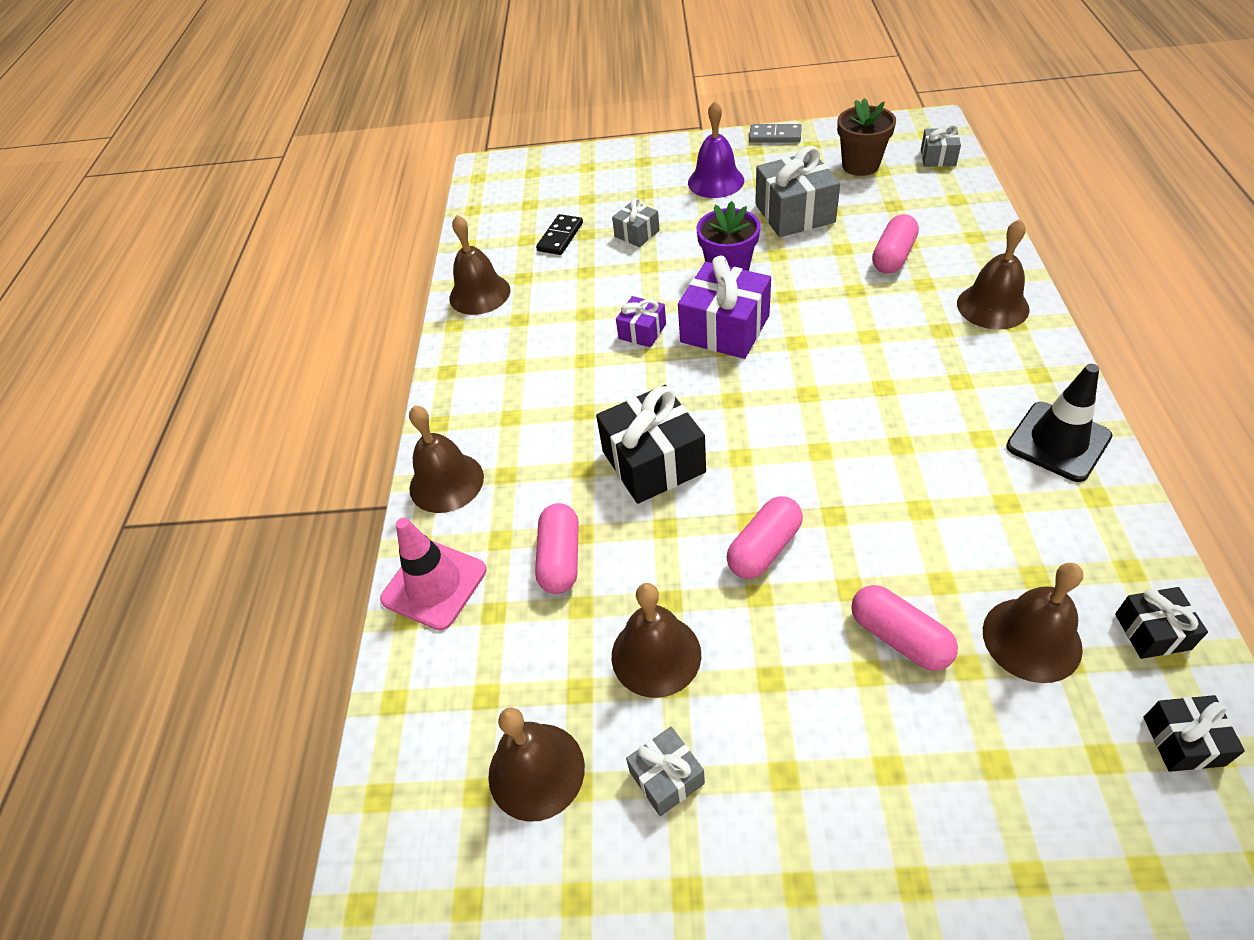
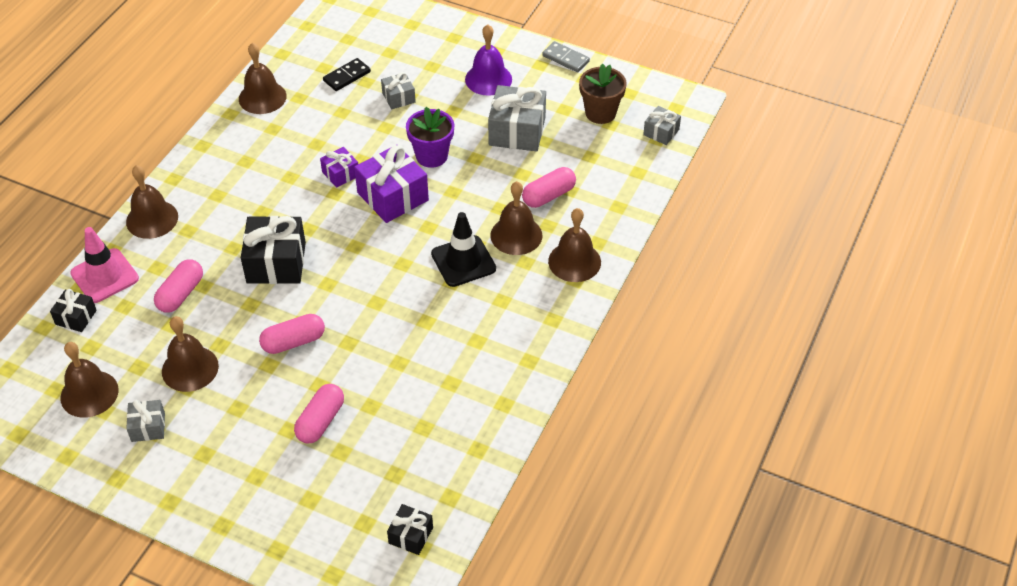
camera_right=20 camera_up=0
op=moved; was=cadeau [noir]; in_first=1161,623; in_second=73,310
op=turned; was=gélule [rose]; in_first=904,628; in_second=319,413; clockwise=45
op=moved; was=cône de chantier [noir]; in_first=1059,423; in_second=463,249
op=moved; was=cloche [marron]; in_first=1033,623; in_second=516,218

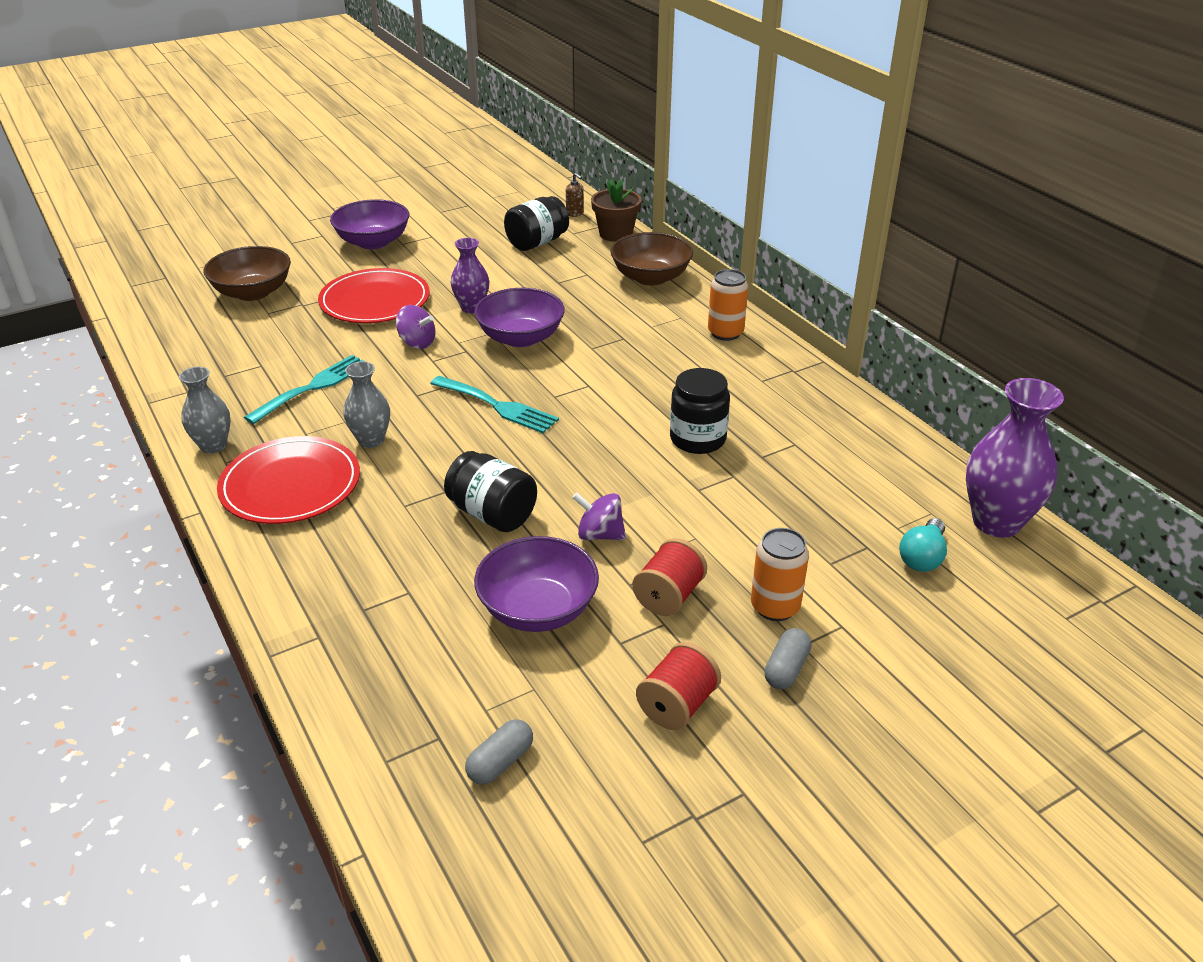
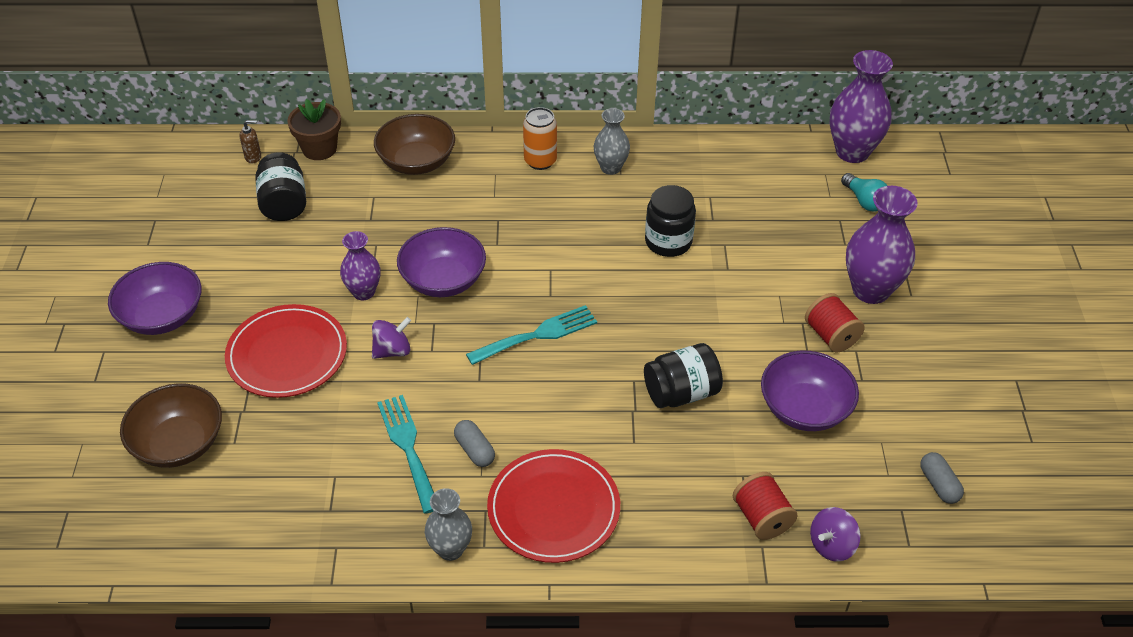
camera_right=-60 camera_up=10
op=moved; was=gélule [gris]; in_first=787,658; in_second=474,443
op=moved; was=vase [gris]; in_first=366,404; in_second=612,141
op=moved; was=bobine [rouge]; in_first=678,686; in_second=765,506
op=moved; was=toupie [violet]; in_first=599,516; in_second=835,534
op=replaced; was=canette [orange]; now=vase [violet]; in_first=780,574; in_second=882,245

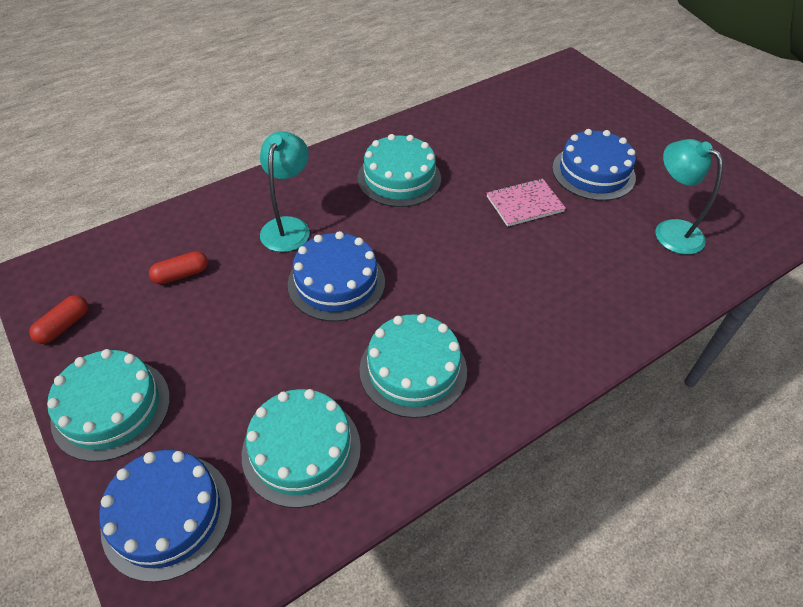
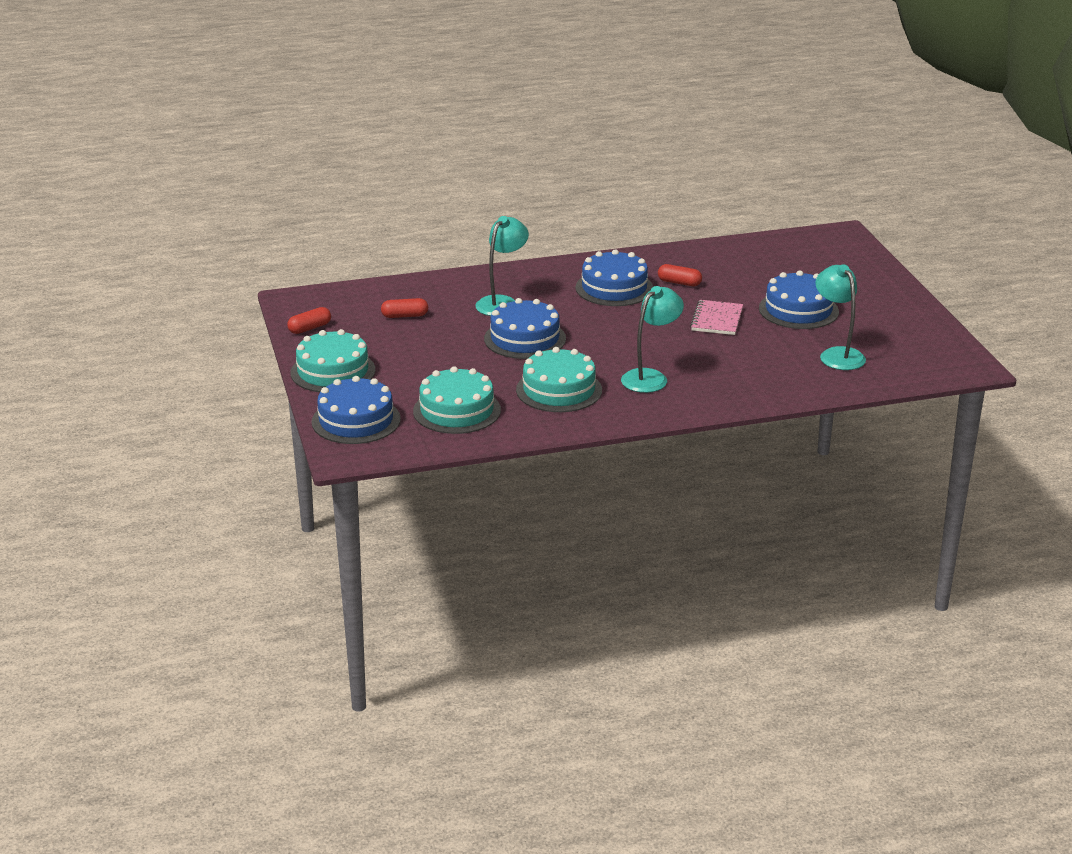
camera_right=20 camera_up=-20
op=recoloured; was=gâteau [turquoise]; now=gâteau [bleu]; in_first=399,170; in_second=614,277
op=added; now=lampe [turquoise]; in_second=652,339
op=added; now=gélule [rouge]; in_second=680,275
op=turned; was=carnet [rose]; in_first=526,202; in_second=716,317; clockwise=-75

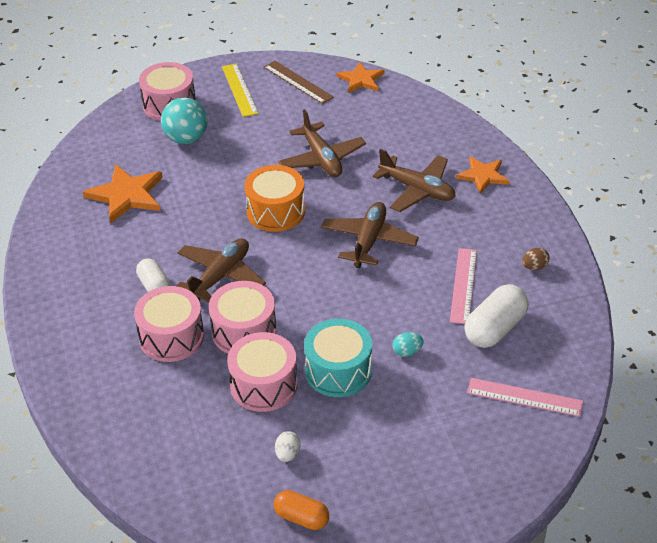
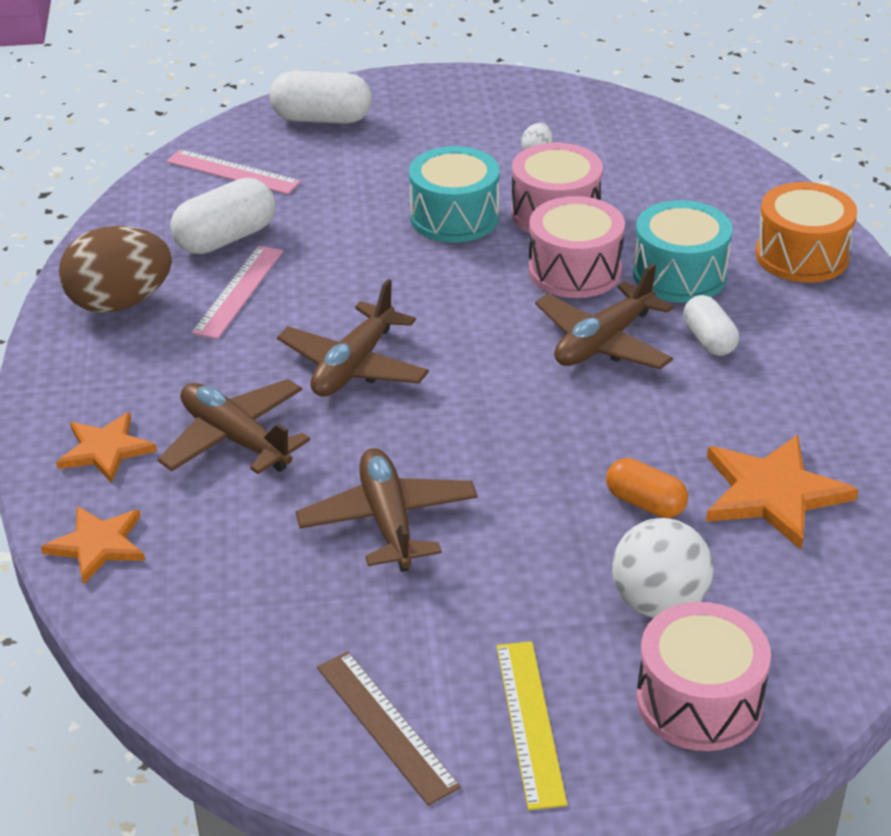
camera_right=-170 camera_up=-5
op=moved; was=étoile [orange]; in_first=361,77; in_second=93,545
op=resized; was=œuf [marron]; in_first=536,259; in_second=115,269; ratio=2.45
op=added; now=gélule [blanc]; in_second=320,97
op=moved; was=gélule [orange]; in_first=301,510; in_second=647,488
op=recoloured; was=balle [turquoise]; now=balle [blanc]; in_first=184,120; in_second=662,568
op=recoloured; was=tambour [rose]; now=tambour [turquoise]; in_first=169,324; in_second=683,251
op=moved; was=tambour [orange]; in_first=274,198; in_second=806,232
op=removed; was=œuf [turquoise]; in_first=408,344

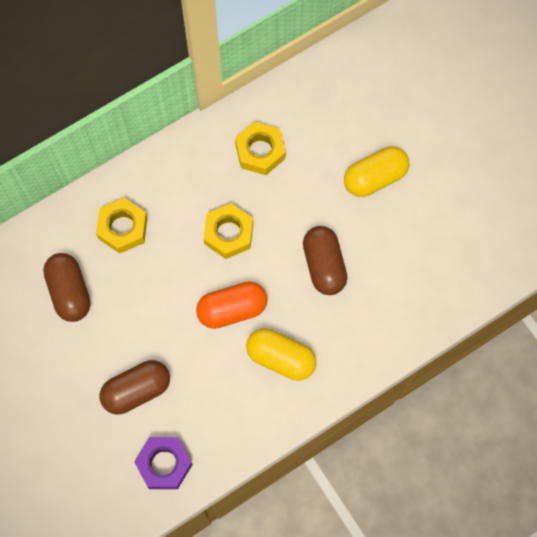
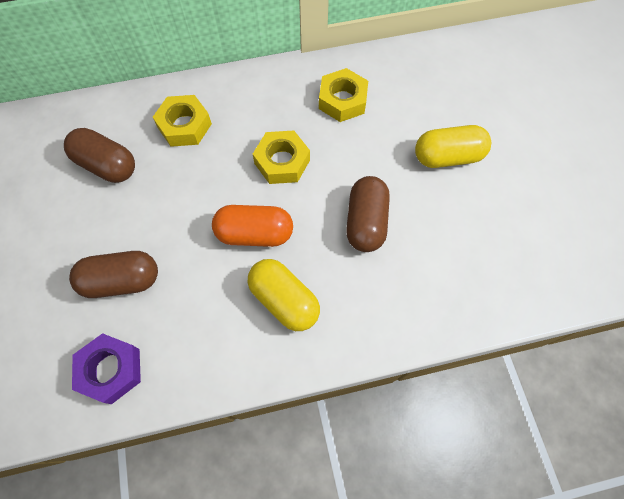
camera_right=20 camera_up=-5
op=turned; was=gélule [marron]; in_first=66,287; in_second=99,155; clockwise=-60

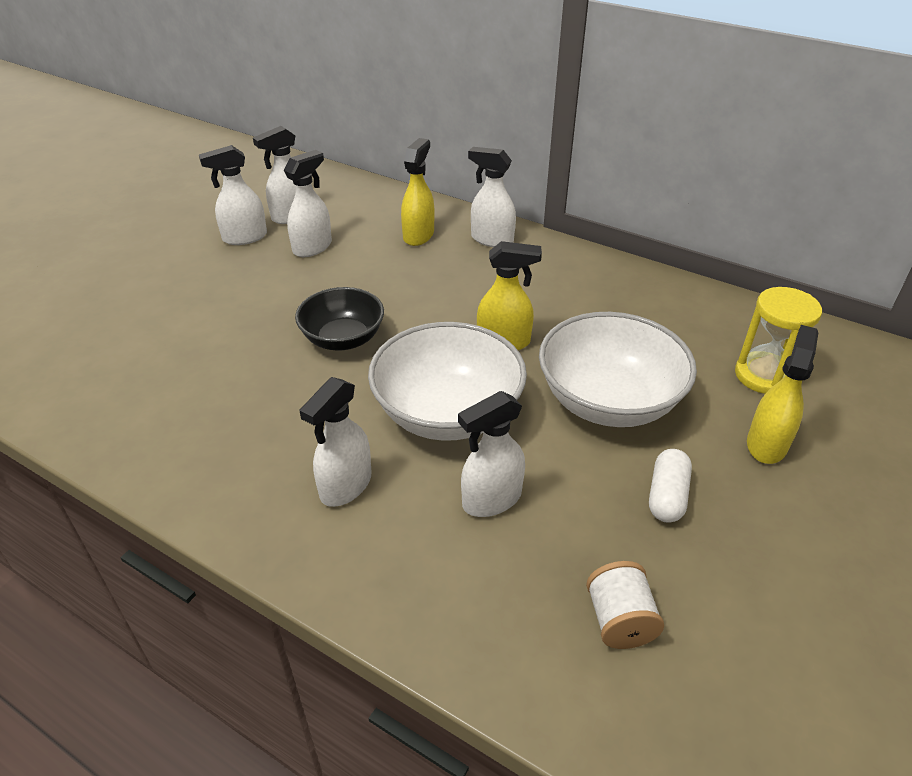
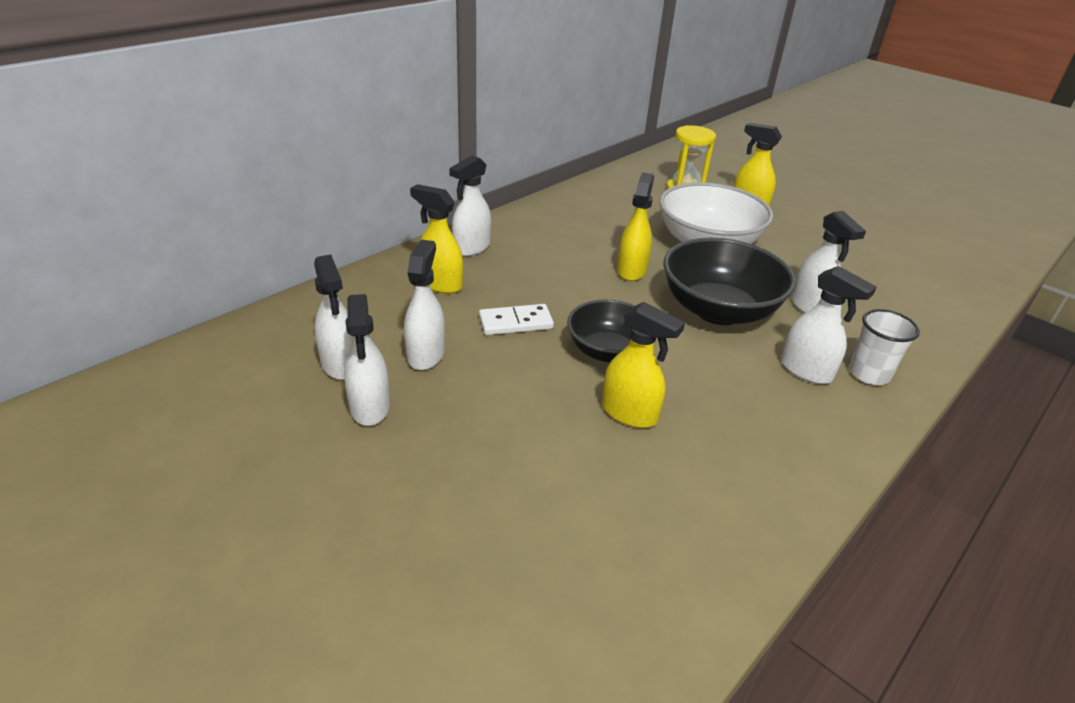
camera_right=-80 camera_up=-5
op=turned; was=vaporisateur [blanc]; in_first=308,203; in_second=424,305; clockwise=45
op=added; now=domino [blanc]; in_second=516,319
op=added; now=vaporisateur [jaune]; in_second=643,365
op=recoloured; was=bol [blanc]; now=bol [noir]; in_first=447,381; in_second=729,281
op=added; now=gobelet [blanc]; in_second=884,347
op=removed; was=bobine [blanc]; in_first=625,605
op=removed; was=gélule [blanc]; in_first=670,486

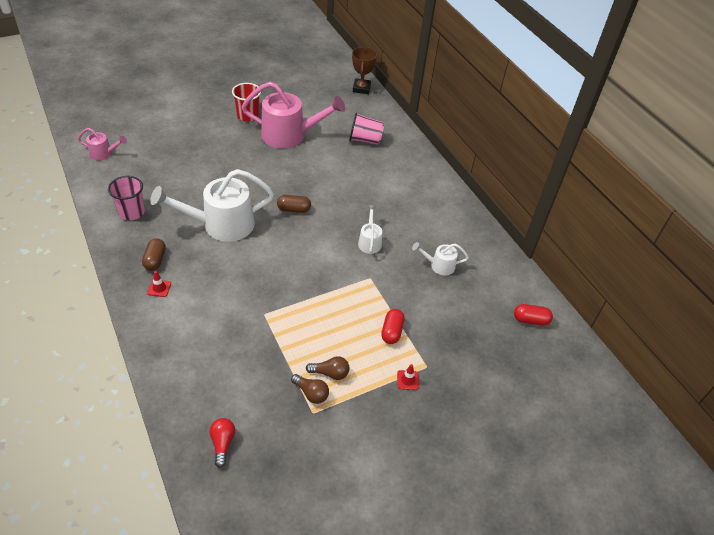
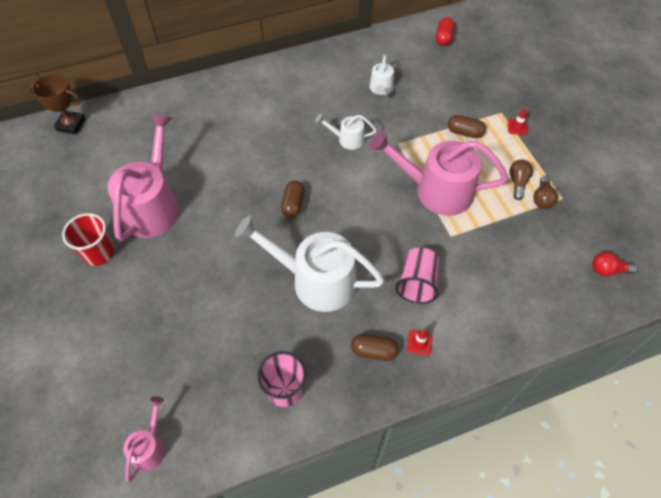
camera_right=-80 camera_up=10
op=turned; was=arrosoir [blanc]; in_first=212,205; in_second=309,264; clockwise=120
op=added; now=arrosoir [rose]; in_second=438,173
op=moved; was=gobelet [rose]; in_first=366,128; in_second=417,276
op=recoloured; was=gélule [rouge]; now=gélule [marron]; in_first=393,326; in_second=467,126
op=turned; was=ampoule [marron]; in_first=310,389; in_second=545,192; clockwise=150

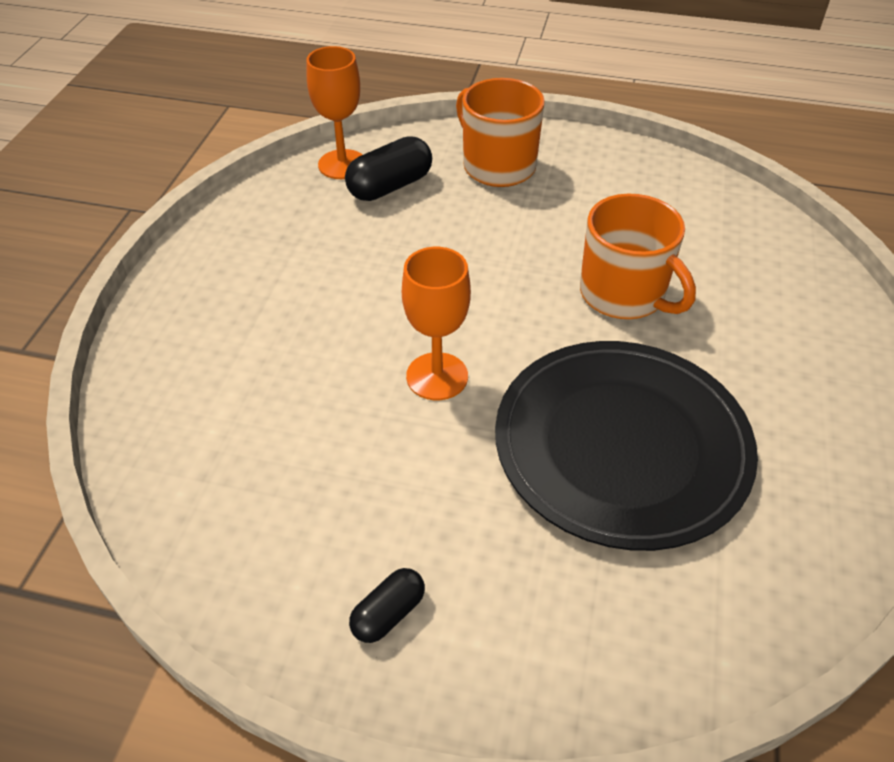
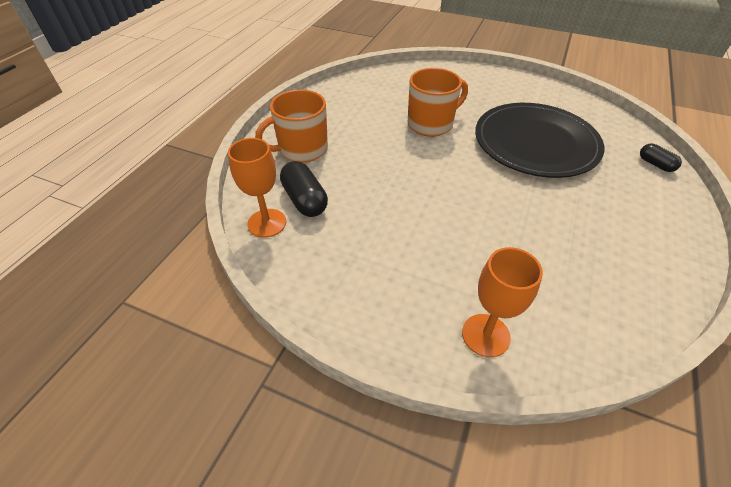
camera_right=-80 camera_up=0
op=moved; was=verre à pied [orange]; in_first=436,323; in_second=502,302
op=moved; was=gélule [noir]; in_first=387,605; in_second=661,158

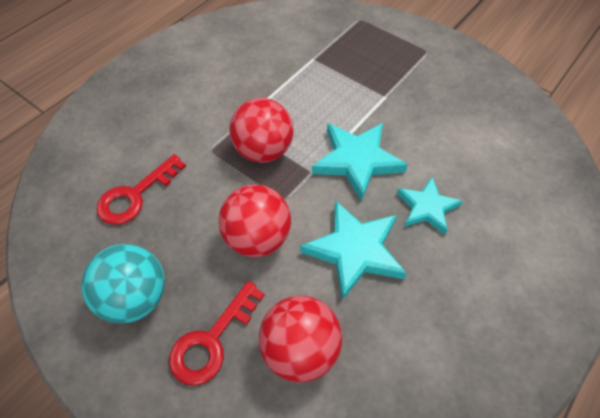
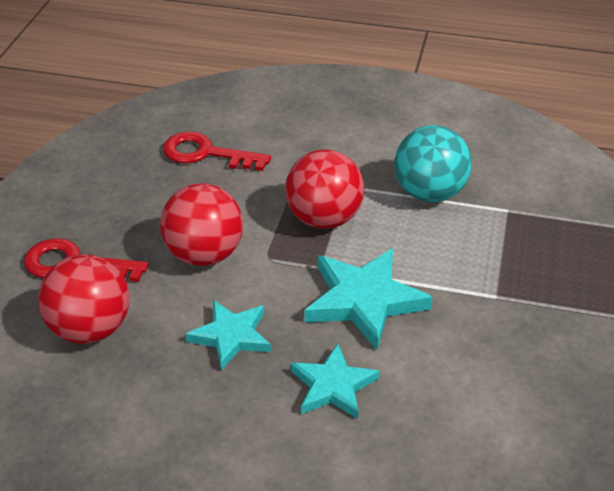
camera_right=65 camera_up=-15
op=resized; was=étoile [turquoise]; in_first=353,250; in_second=228,335; ratio=0.65
op=moved; was=balle [turquoise]; in_first=123,284; in_second=433,163

